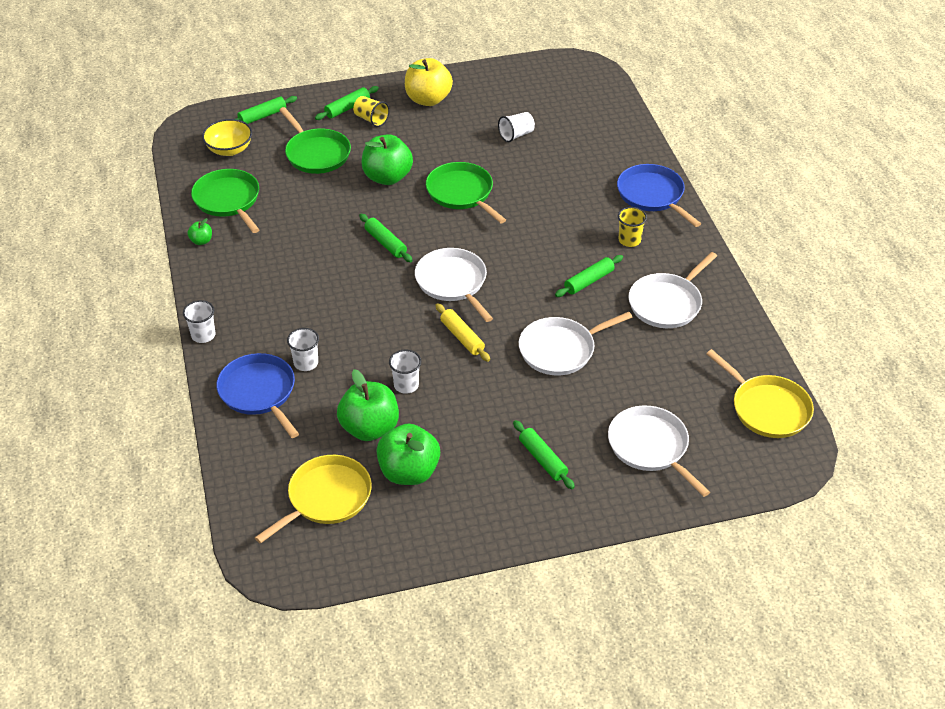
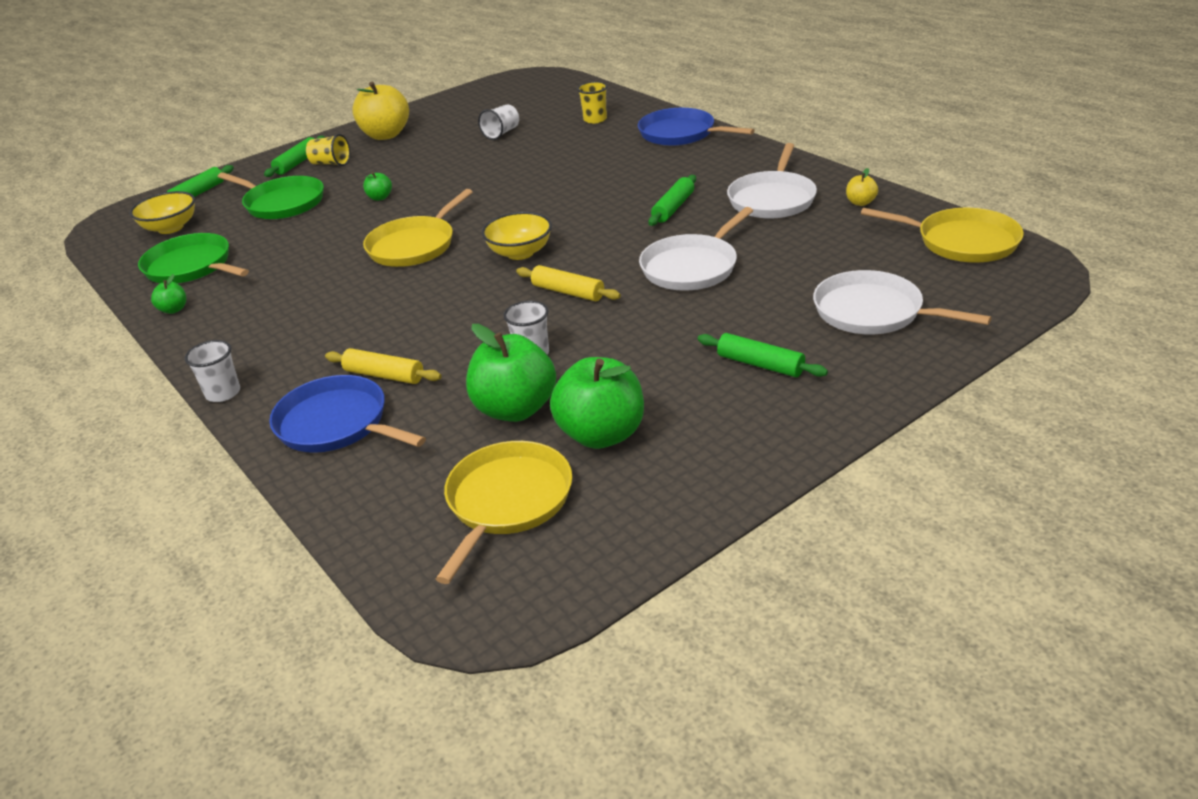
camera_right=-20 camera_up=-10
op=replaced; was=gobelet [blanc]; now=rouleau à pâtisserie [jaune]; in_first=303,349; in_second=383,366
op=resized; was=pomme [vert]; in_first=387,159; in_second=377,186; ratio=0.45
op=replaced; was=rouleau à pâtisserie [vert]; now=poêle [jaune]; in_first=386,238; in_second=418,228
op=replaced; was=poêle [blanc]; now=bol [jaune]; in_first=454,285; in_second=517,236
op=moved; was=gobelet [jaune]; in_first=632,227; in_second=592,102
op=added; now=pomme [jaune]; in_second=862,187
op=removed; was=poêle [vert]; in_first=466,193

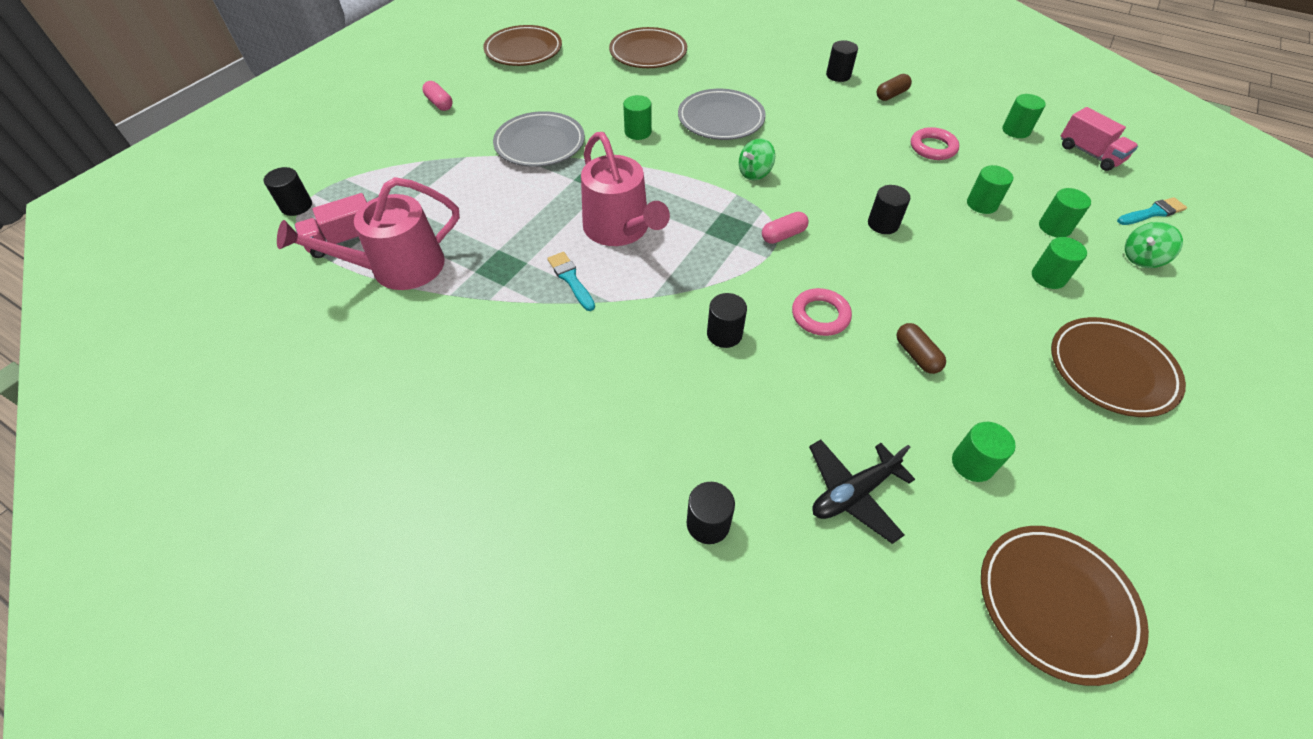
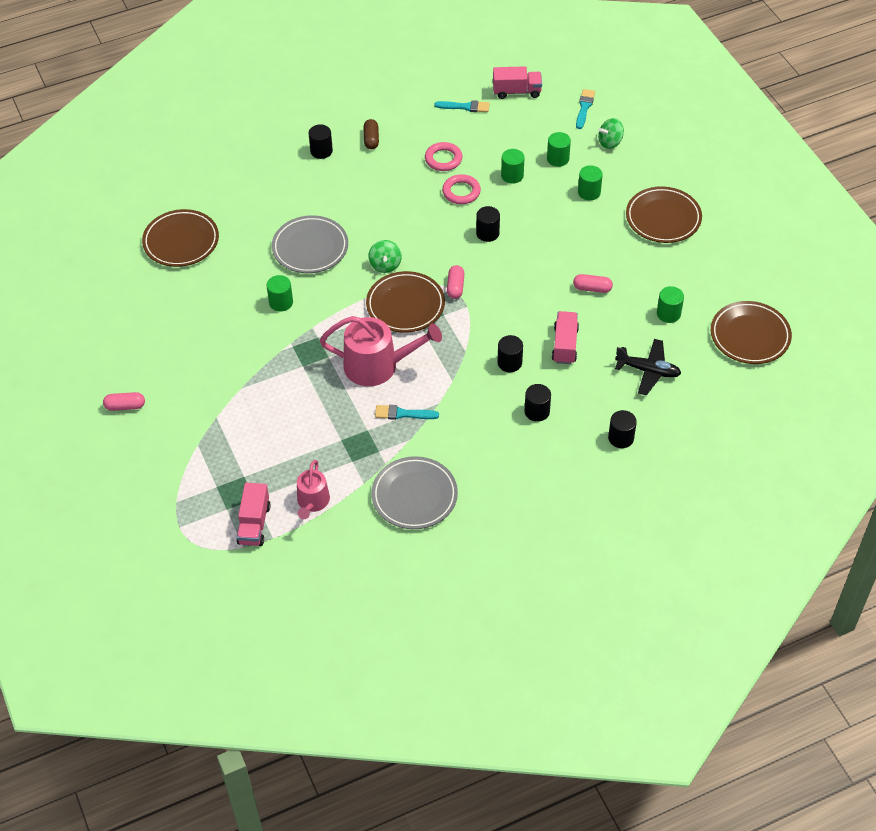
camera_right=-55 camera_up=0
op=resized; was=arrosoir [rose]; in_first=368,233; in_second=313,489; ratio=0.58
op=moved; was=assiette [marron]; in_first=522,45; in_second=405,302
op=moved; was=assiette [gris]; in_first=539,139; in_second=414,492
op=replaced; was=cylindre [vert]; now=pinceau [turquoise]; in_first=1024,116; in_second=462,106
op=moved; was=anneau [rose]; in_first=822,312; in_second=461,189
op=moved; was=cylindre [noir]; in_first=288,191; in_second=538,403
op=added; now=camion [rose]; in_second=565,337
op=recoloured; was=gélule [marron]; now=gélule [rose]; in_first=921,348; in_second=593,283
op=turned; was=toupie [vert]; in_first=1154,245; in_second=611,133; clockwise=60
op=turned; was=avion [noir]; in_first=862,491; in_second=648,367; clockwise=-75

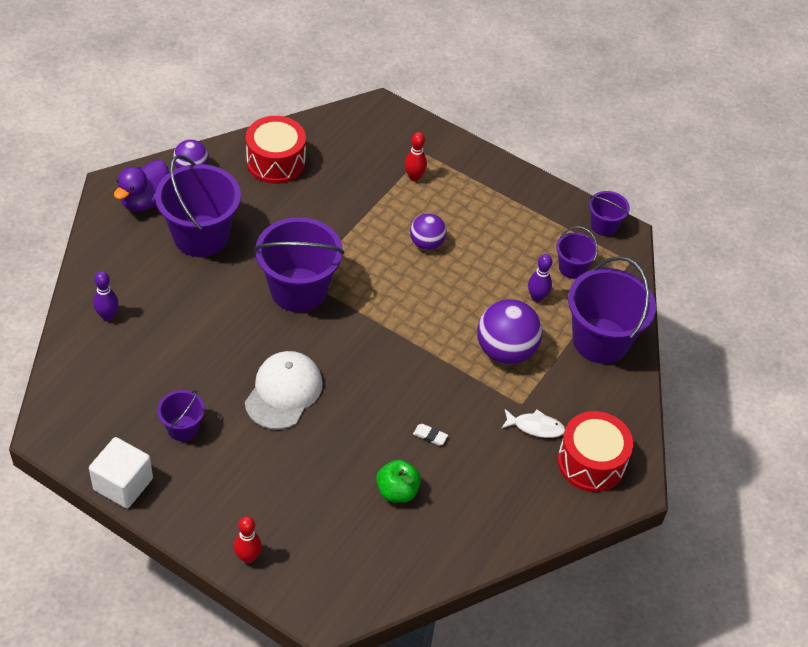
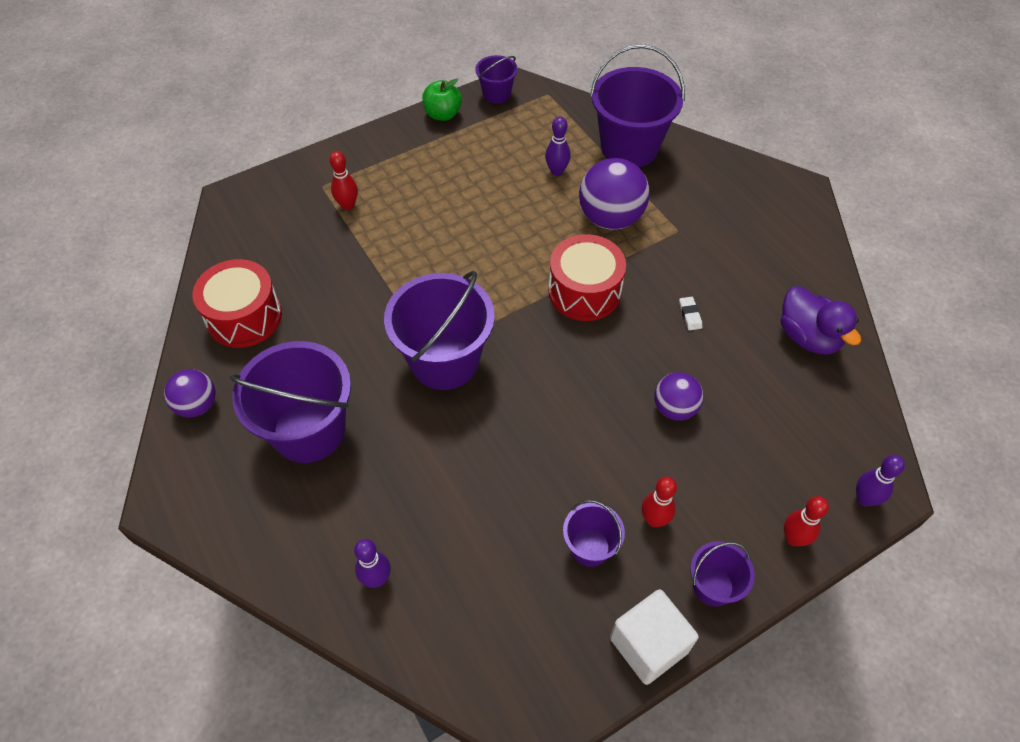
camera_right=-60 camera_up=5
op=moved; was=pomme [vert]; in_first=398,481; in_second=442,99
op=moved; was=tambour [rouge]; in_first=595,451; in_second=587,277
op=added; now=quille [rouge]; in_second=659,502
op=moved; was=balle [violet]; in_first=428,232; in_second=679,396
op=turned; was=gomme [blanc]; in_first=430,435; in_second=690,314; clockwise=-60
op=moved; was=seau [violet]; in_first=577,252; in_second=722,574
op=moved; was=canard [violet]; in_first=141,185; in_second=821,320
op=added; now=quille [violet]; in_second=880,480
op=removed; was=casquette [blanc]; in_first=284,390
op=removed; was=poisson [blanc]; in_first=533,423

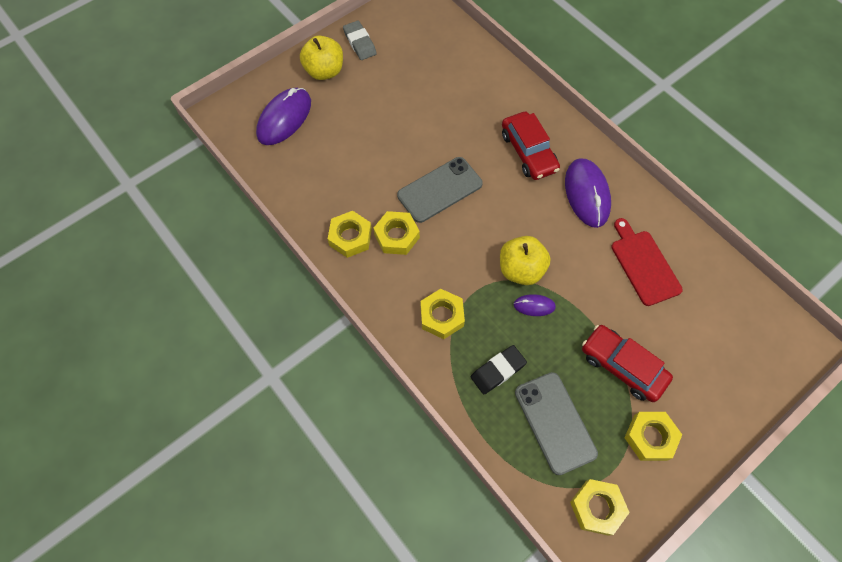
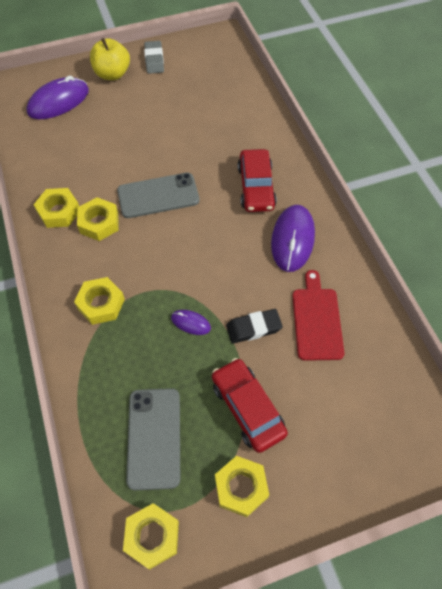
camera_right=20 camera_up=-5
op=moved; was=gomme [noir]; in_first=499,369; in_second=254,326
op=removed; was=pomme [jaune]; in_first=525,260

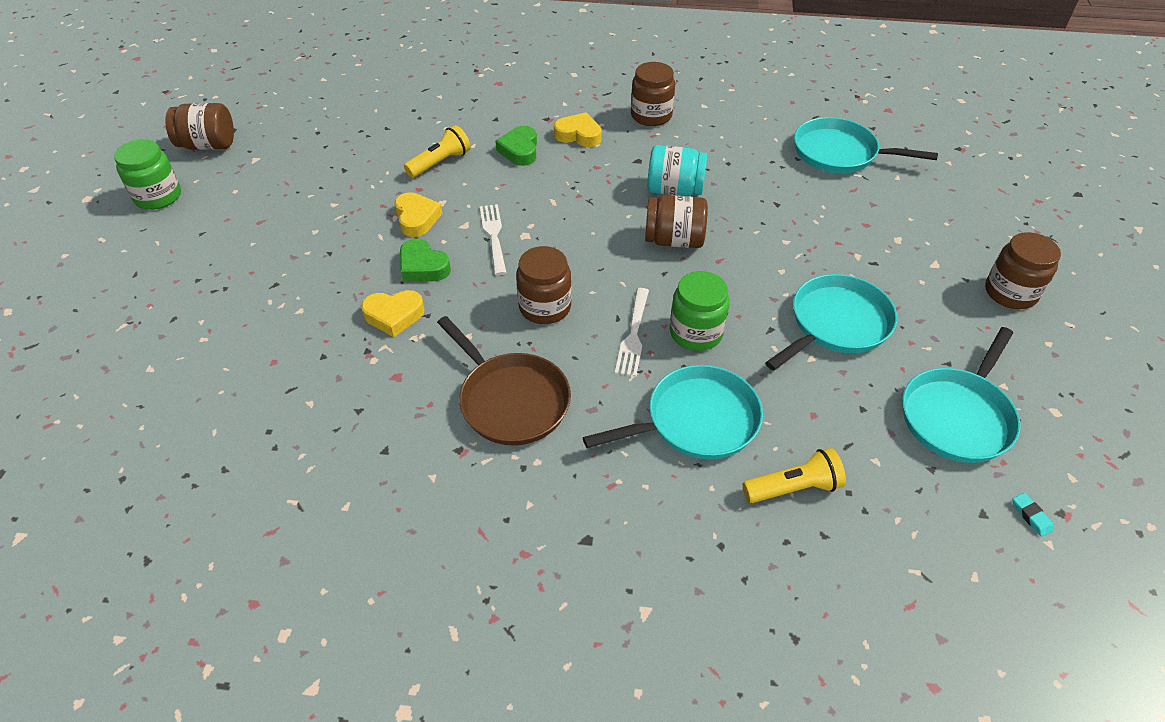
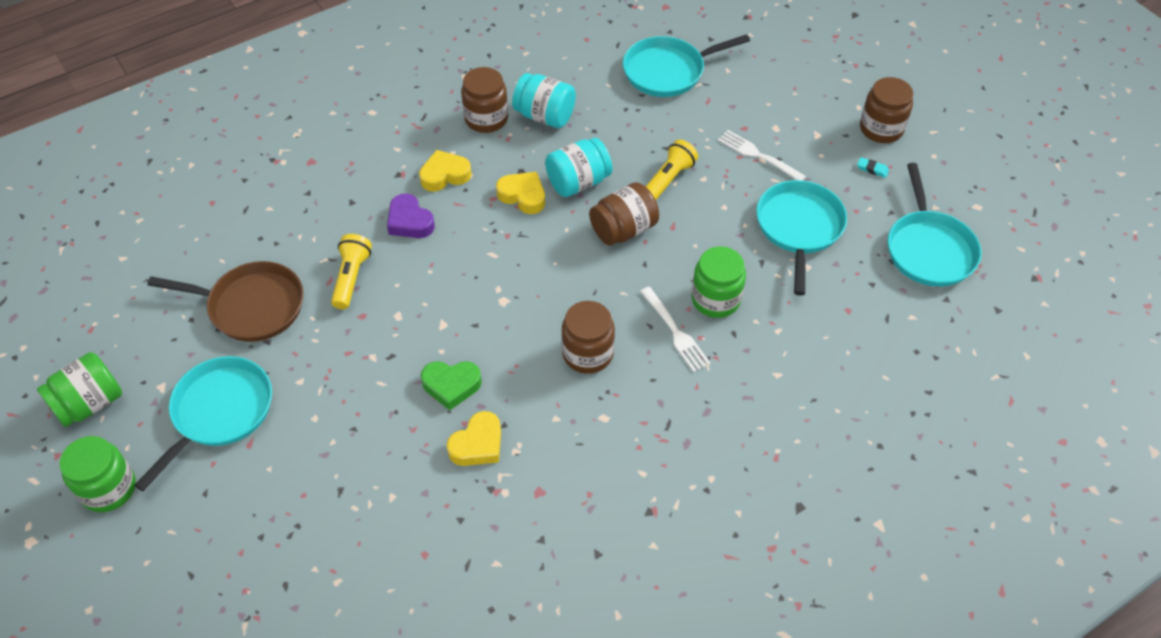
camera_right=-40 camera_up=5
op=recoloured; was=bocal [marron]; now=bocal [vert]; in_first=199,126; in_second=79,389
op=moved; was=poêle [turquoise]; in_first=673,412; in_second=203,423
op=moved; was=poêle [marron]; in_first=504,381; in_second=225,301
op=recoloured; was=cœur [vert]; now=cœur [violet]; in_first=516,146; in_second=411,215
op=moved; was=cœur [jaune]; in_first=418,214; in_second=520,193
op=added; now=bocal [turquoise]; in_second=544,100
op=moved; was=lampe de poche [jaune]; in_first=794,475; in_second=672,169
op=moved; was=fourchette [blanc]; in_first=493,239; in_second=762,155
op=moved; was=gomme [turquoise]; in_first=1033,515; in_second=873,167

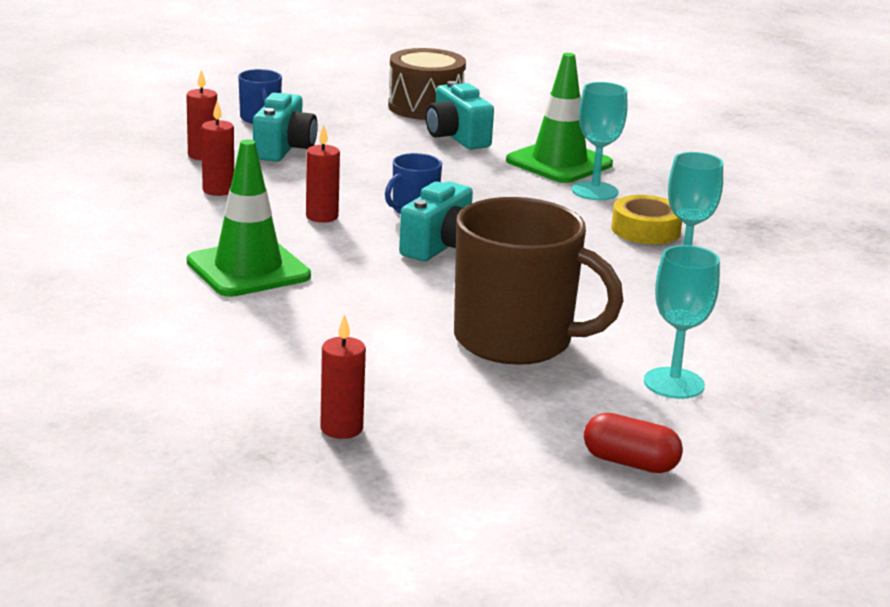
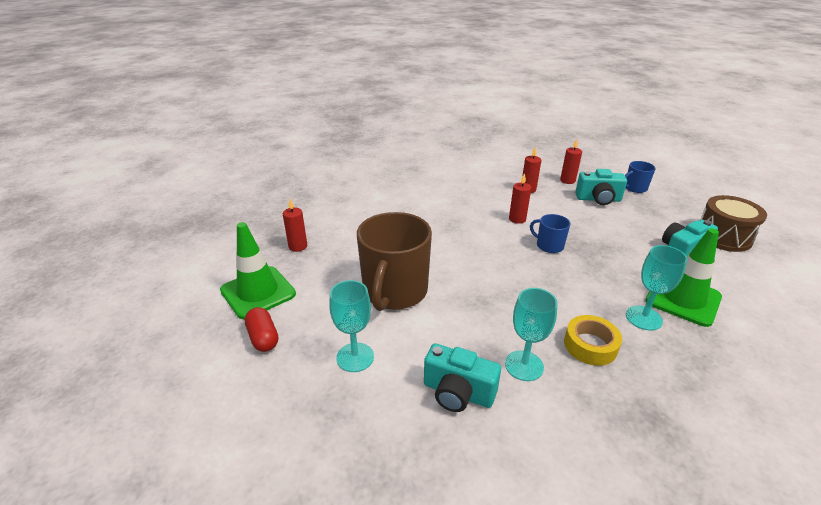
camera_right=85 camera_up=10
op=moved; was=cône de chantier [vert]; in_first=249,218; in_second=258,270
op=turned; was=gélule [rouge]; in_first=633,443; in_second=261,329; clockwise=-45
op=moved; was=appareil photo [turquoise]; in_first=436,221; in_second=462,377

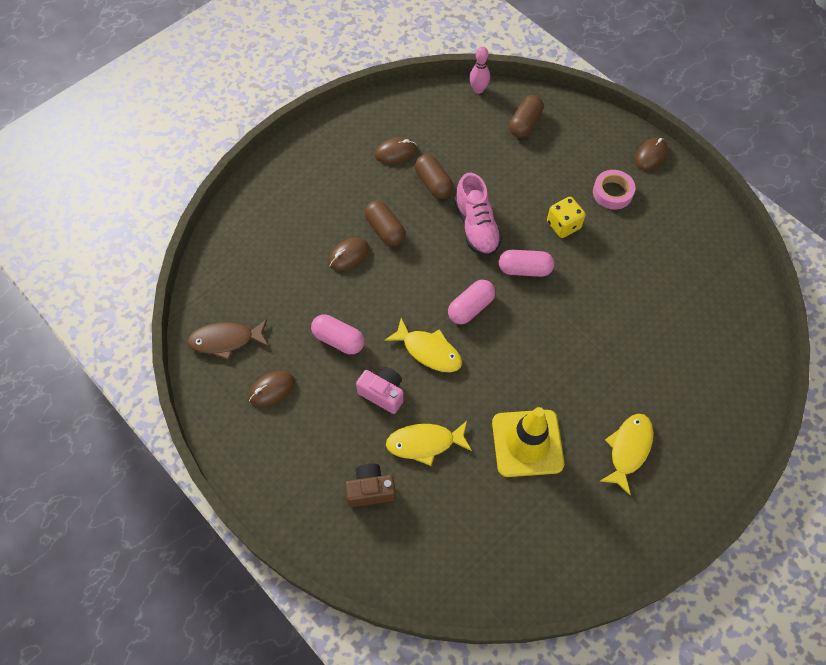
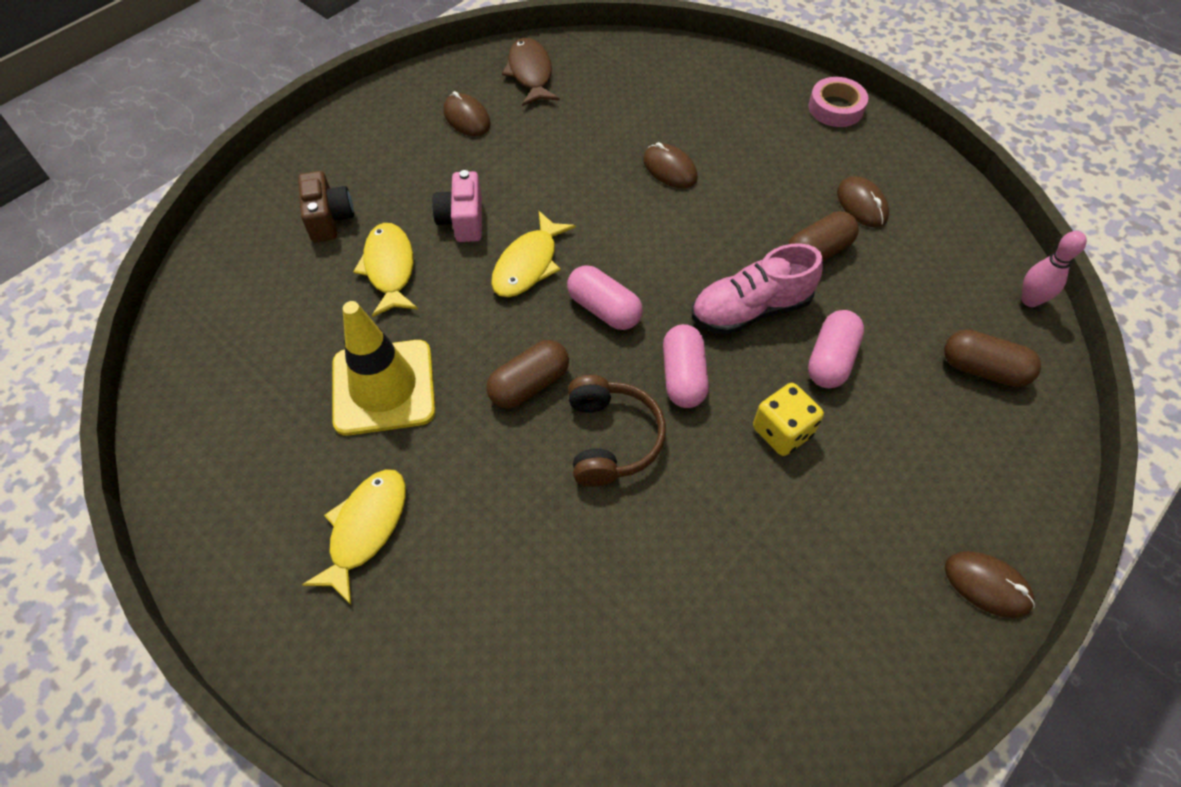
camera_right=85 camera_up=-5
op=turned; was=poisson [jaune]; in_first=626,454; in_second=354,537; clockwise=-90
op=turned; was=appareil photo [rose]; in_first=380,390; in_second=457,206; clockwise=150
op=moved; was=gélule [marron]; in_first=385,223; in_second=527,374
op=added; now=casque audio [marron]; in_second=617,430
op=moved; was=gélule [rose]; in_first=337,334; in_second=836,349
op=moved; was=ruban adhésif [rose]; in_first=614,190; in_second=838,102

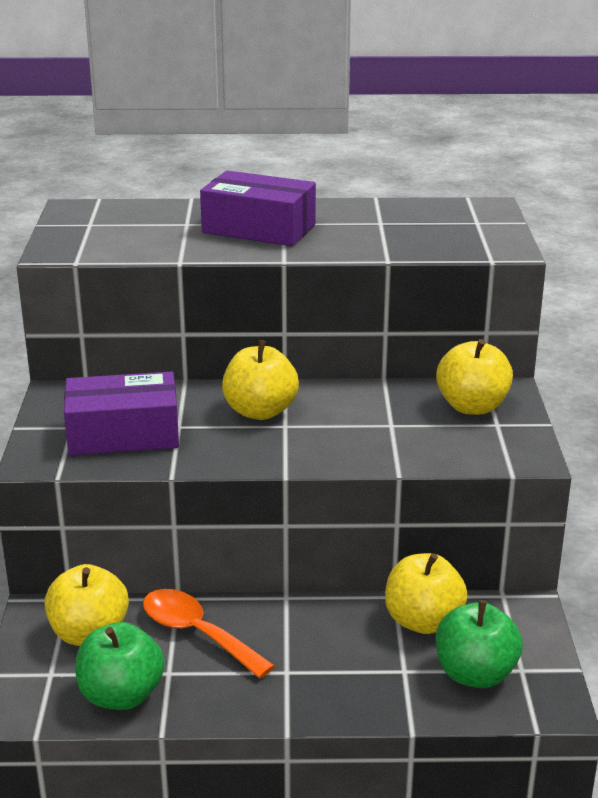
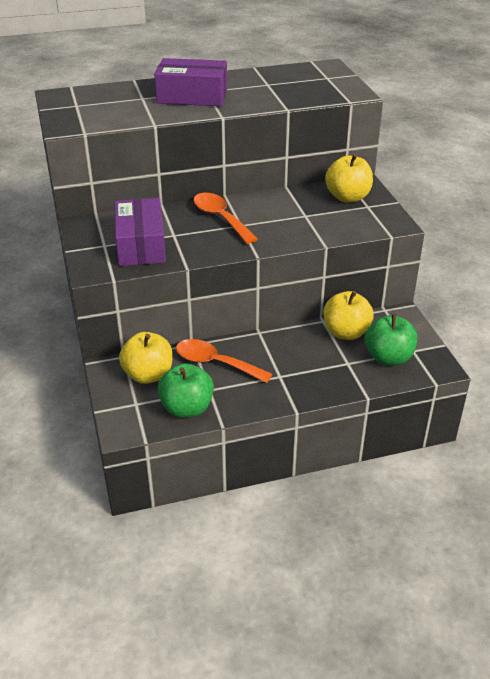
camera_right=-15 camera_up=10
op=turned; was=boîte [violet]; in_first=121,413; in_second=140,232; clockwise=-75
op=replaced; was=pomme [jaune]; now=cuillère [orange]; in_first=260,380; in_second=225,218

